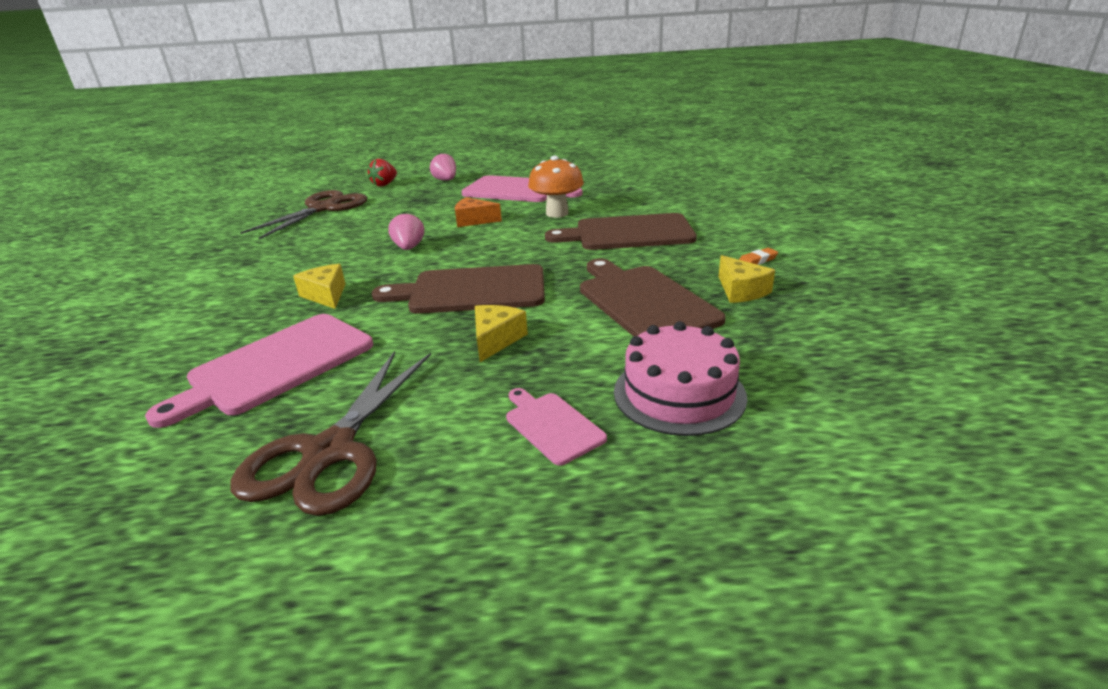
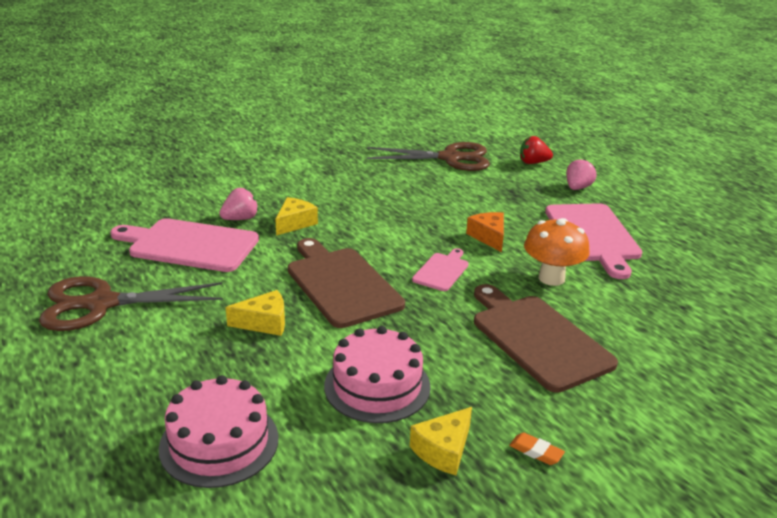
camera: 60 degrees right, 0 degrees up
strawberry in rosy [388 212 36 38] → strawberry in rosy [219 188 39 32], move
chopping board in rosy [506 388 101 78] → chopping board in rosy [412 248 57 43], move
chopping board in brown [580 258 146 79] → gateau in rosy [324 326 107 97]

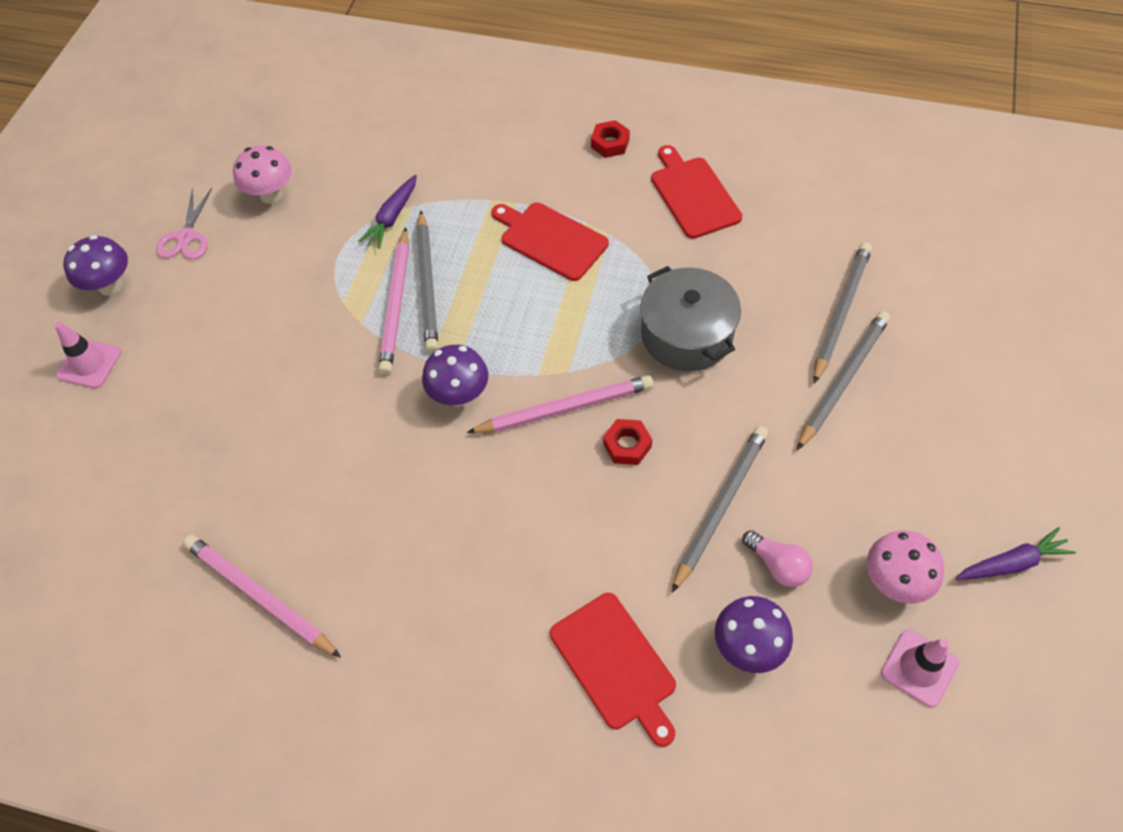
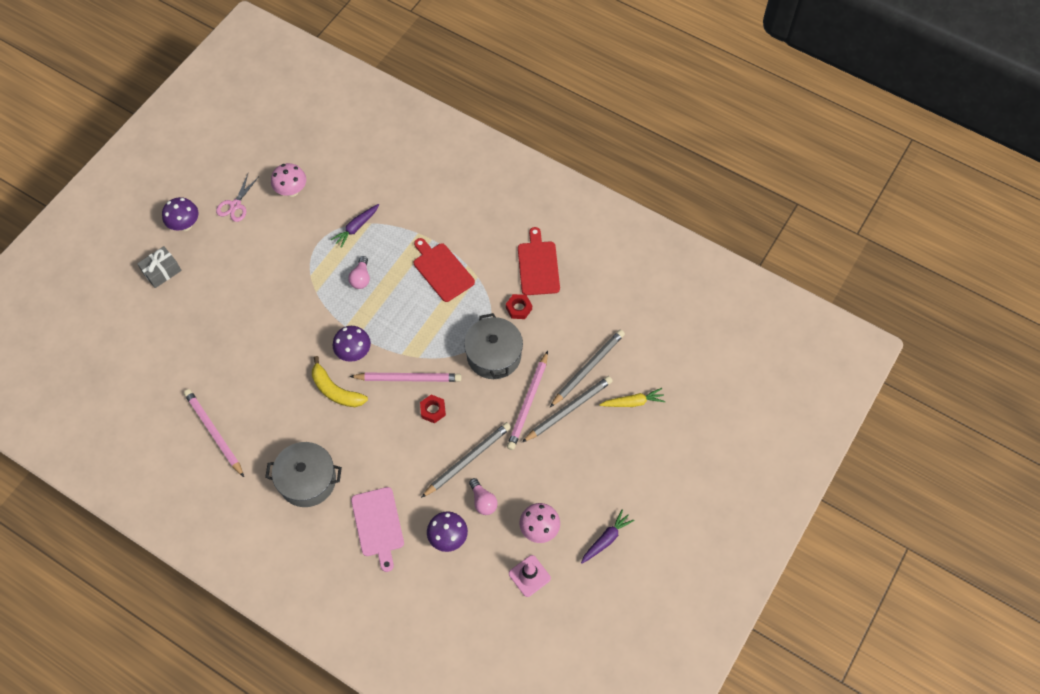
camera: 15 degrees right, 5 degrees up
- → stockpot in ash-grey [265 442 77 65]
- → toy banana in golden [312 356 56 51]
- → root vegetable in golden [599 388 67 19]
lead pencil in rosy [378 227 31 148] → lead pencil in rosy [507 351 41 99], move
hex nut in red [591 120 39 38] → hex nut in red [506 294 26 25], move
safety cone in rosy [55 322 66 66] → wrapped gift in ash-grey [137 246 45 42]
lead pencil in ash-grey [416 211 22 142] → bulb in rosy [348 256 22 33]
chopping board in red [550 593 126 154] → chopping board in rosy [351 487 53 85]
root vegetable in royal purple [956 527 120 53] → root vegetable in royal purple [581 509 53 55], 45 degrees counterclockwise

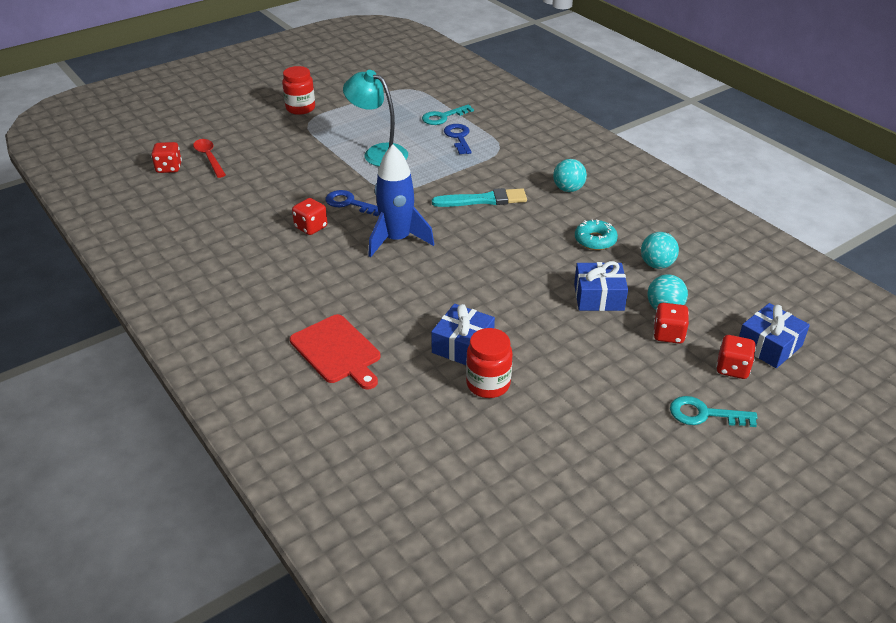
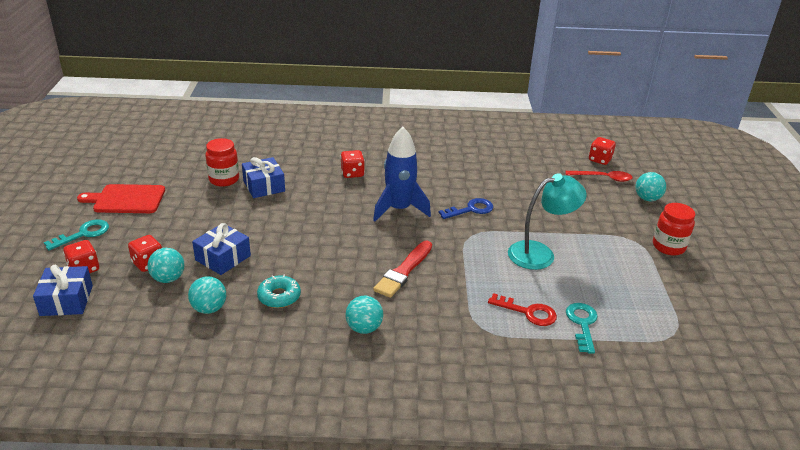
camera: 125 degrees right, 5 degrees down
- → ball in turquoise [635 172 31 29]
chopping board in red [290 314 91 76] → chopping board in red [77 184 88 29], move
die in red [292 198 35 37] → die in red [340 150 25 28], move
paintbrush in turquoise [432 188 95 19] → paintbrush in red [373 241 59 57]
door key in royal blue [444 124 28 30] → door key in red [488 293 69 33]

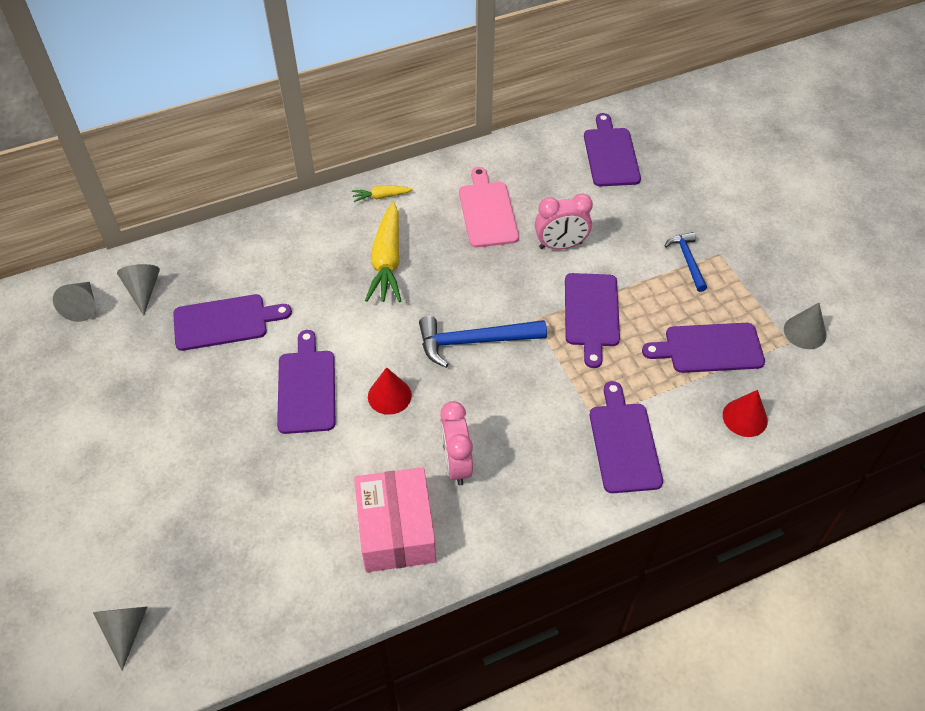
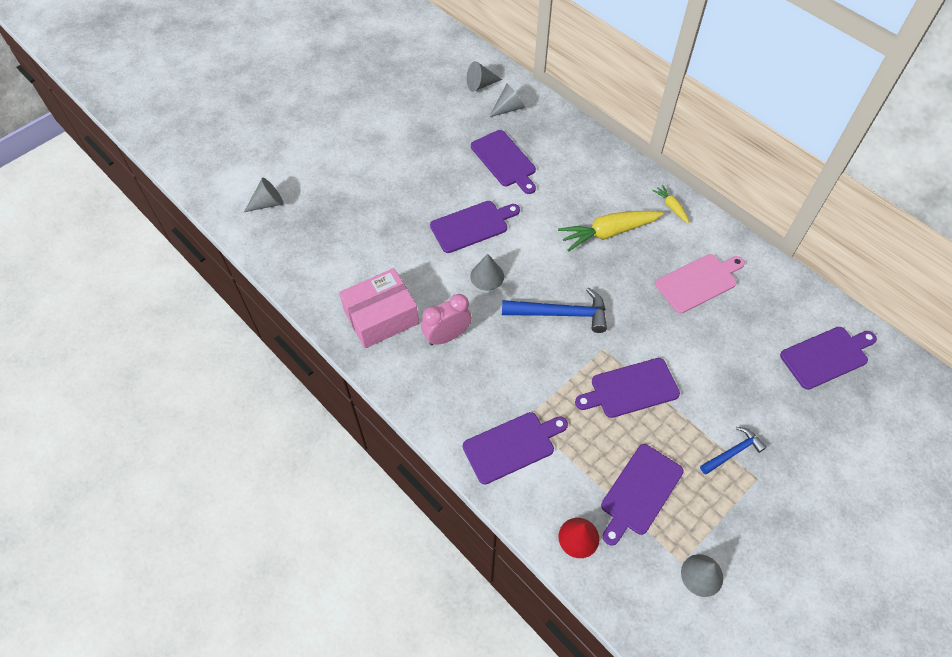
camera: 70 degrees right, 5 degrees up
alarm clock in rosy [535 194 58 56] → -
cone shape in red [368 367 44 48] → cone shape in ash-grey [470 254 34 37]
hammer in royal blue [419 316 128 52] → hammer in royal blue [502 287 105 46], 120 degrees clockwise
chopping board in royal purple [642 323 123 50] → chopping board in royal purple [601 444 83 101], 120 degrees counterclockwise

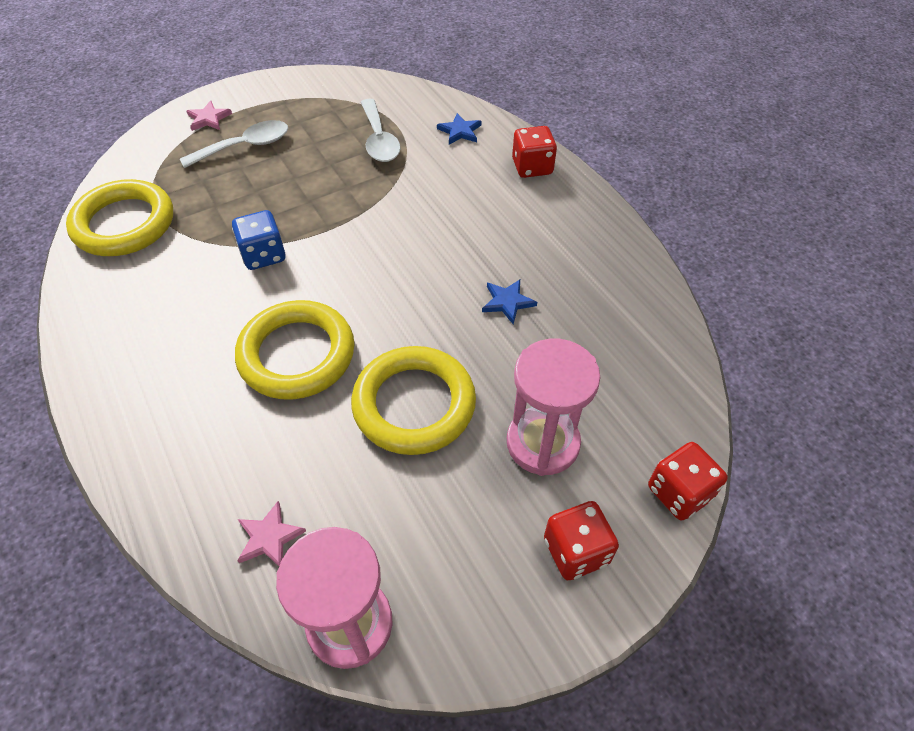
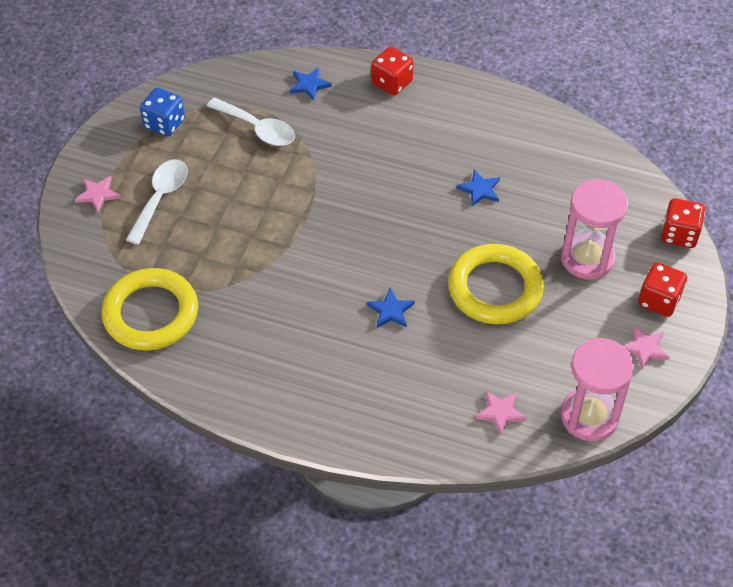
camera: 40 degrees left, 0 degrees up
- → star in rosy [624 326 46 43]
die in royal blue [232 210 54 60] → die in royal blue [140 87 45 50], move
torus in golden [235 300 119 100] → star in royal blue [367 288 48 40]

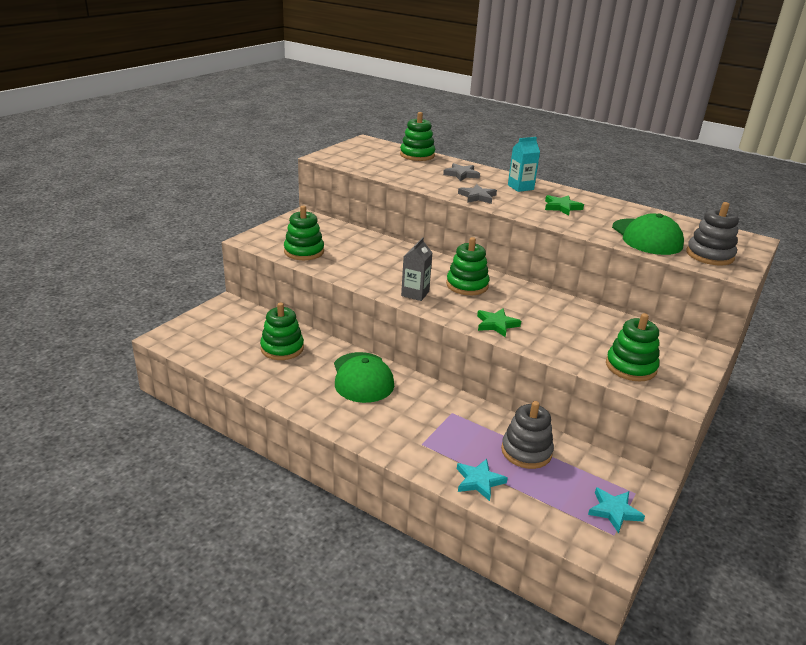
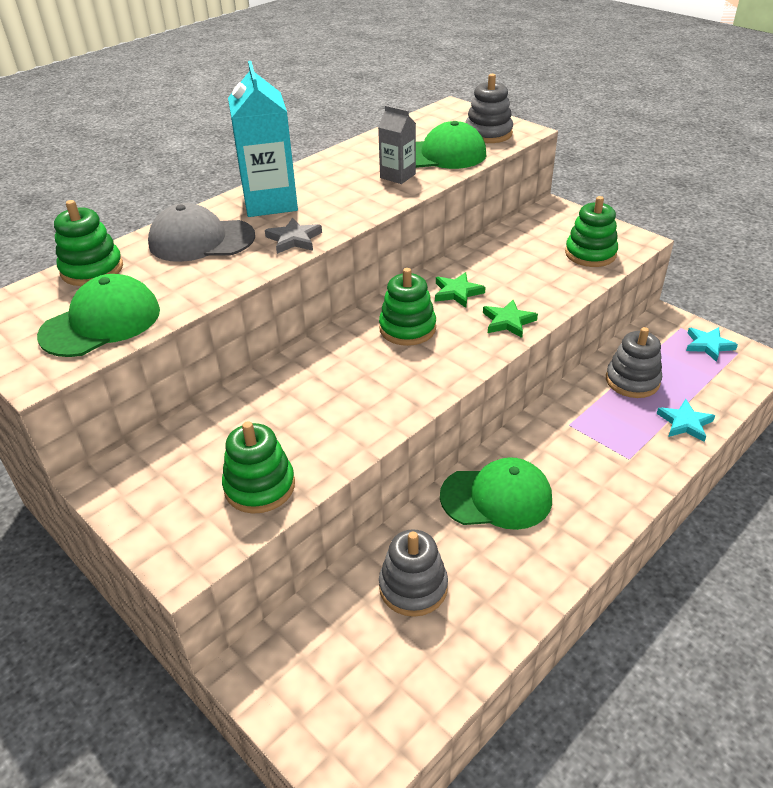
camera: 75 degrees left, 10 degrees up
- → peaked cap in leaf-green [37 274 123 83]
carton in ash-grey [401 237 32 64] → carton in ash-grey [378 105 38 79], move
star in leaf-green [545 195 39 21] → star in leaf-green [435 272 51 36], move
star in ash-grey [443 163 37 18] → peaked cap in ash-grey [148 203 107 59]
ring stacker in leaf-green [260 302 44 58] → ring stacker in ash-grey [379 529 69 88]
carton in turquoise [508 137 32 55] → carton in turquoise [228 61 70 156], x1.81

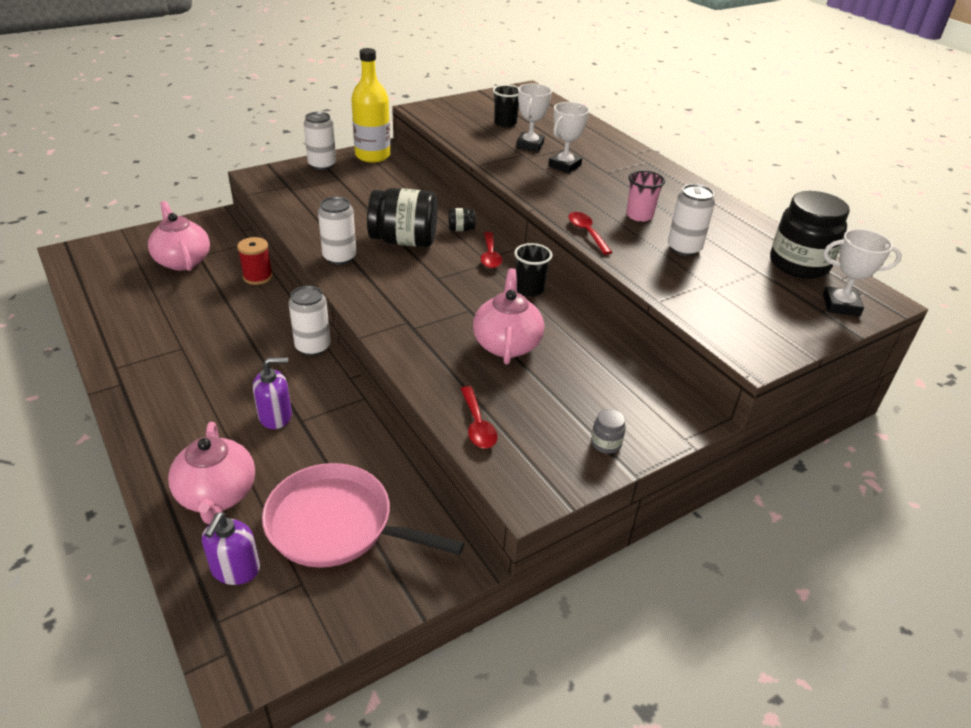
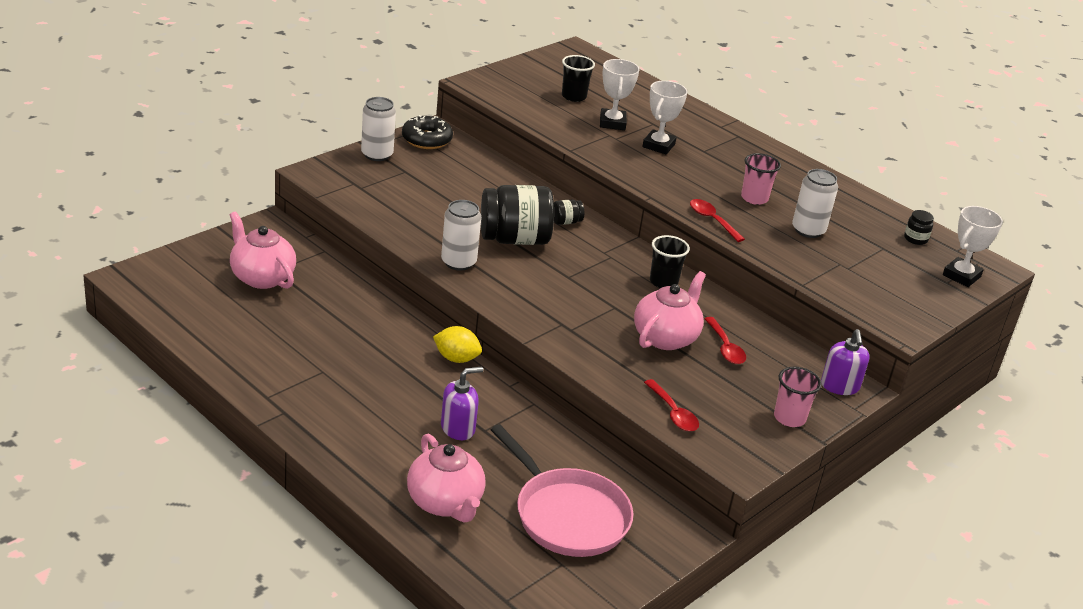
camera: 15 degrees left, 5 degrees down
spool in red [237 237 36 48] → -
soap dispenser in royal purple [202 512 58 73] → soap dispenser in royal purple [821 329 48 66], move
tablespoon in red [481 232 21 36] → tablespoon in red [705 317 41 47], move
can in pure white [288 286 43 70] → lemon in golden [433 326 49 37]
flask in golden [351 48 39 115] → doughnut in black [402 115 51 34]
jam jar in ash-grey [591 409 35 45] → beaker in rosy [774 367 48 60]
skillet in rosy [262 463 202 105] → skillet in rosy [491 424 142 133], 135 degrees counterclockwise
tea pot in rosy [473 268 71 97] → tea pot in rosy [634 271 72 79], 45 degrees clockwise
trophy in pure white [823 229 79 87] → trophy in pure white [943 206 60 81], 45 degrees counterclockwise
jam jar in black [770 191 80 88] → jam jar in black [904 210 30 35], x0.42

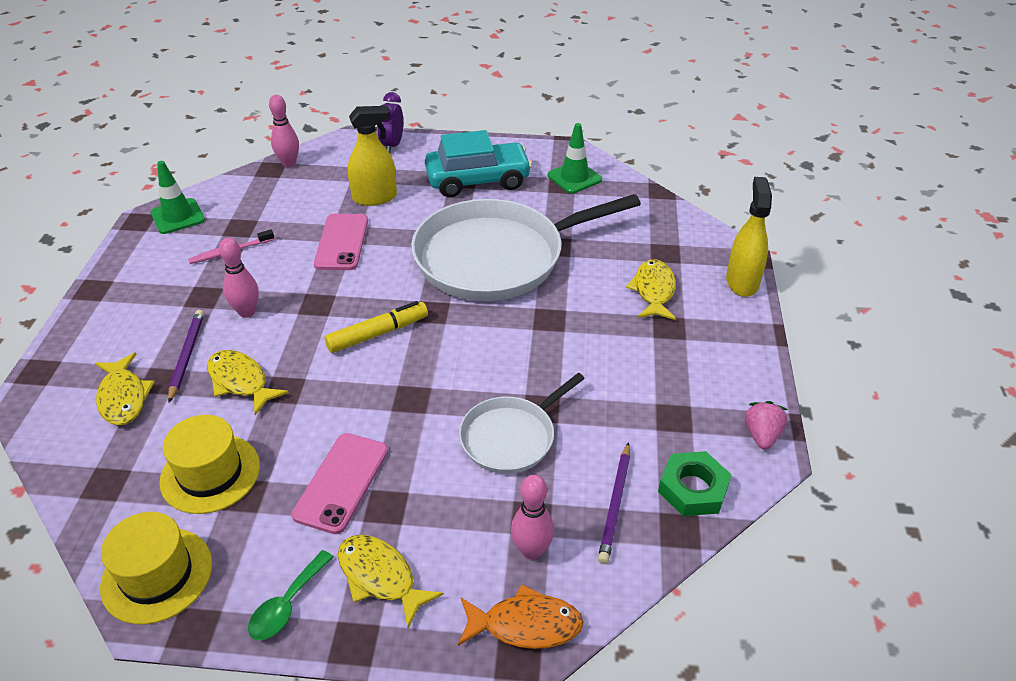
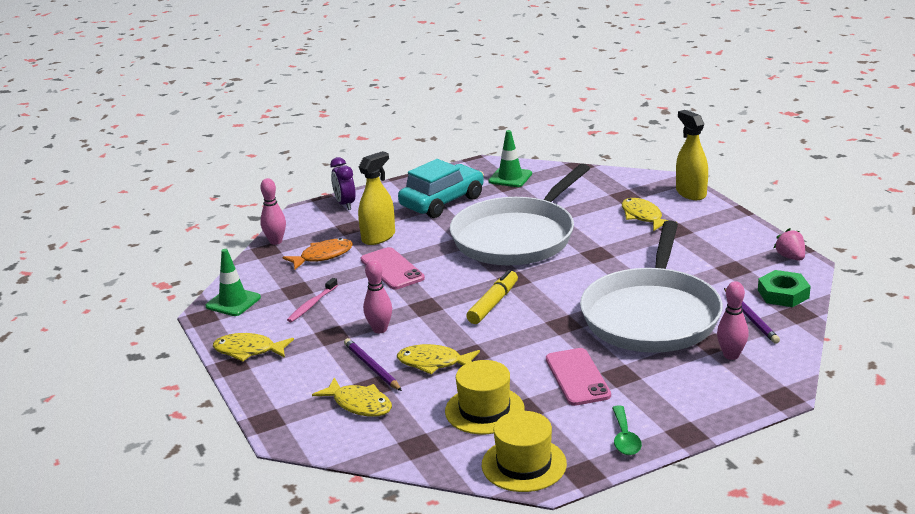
camera: 30 degrees left, 15 degrees down
toy fish in golden [338 535 106 93] → toy fish in golden [213 333 81 28], move
toy fish in orange [458 584 125 65] → toy fish in orange [282 238 71 32], move
skillet in pure white [459 373 126 101] → skillet in pure white [580 220 143 133], x1.94

